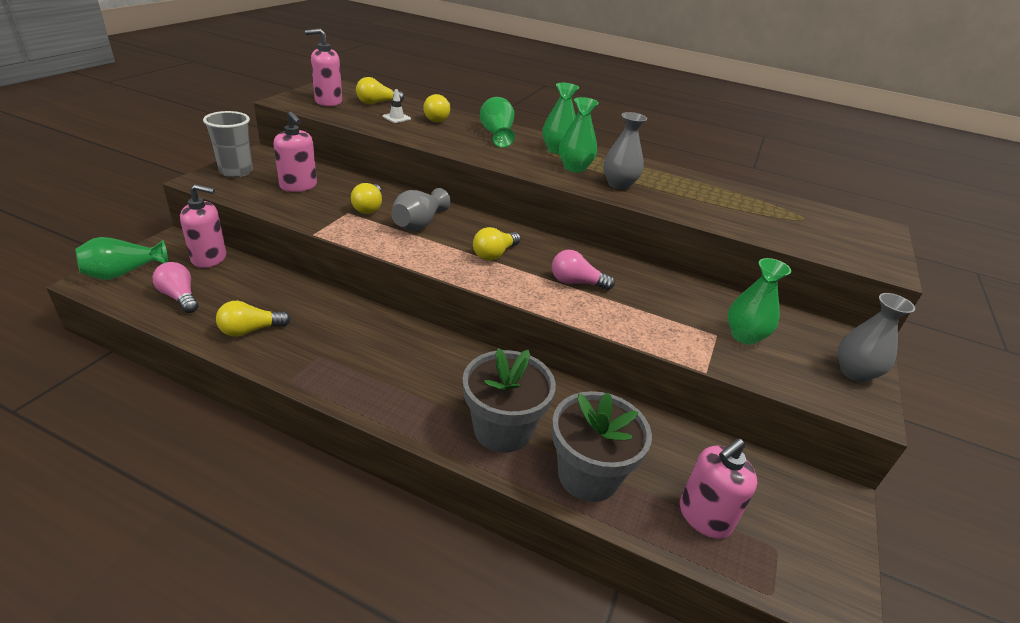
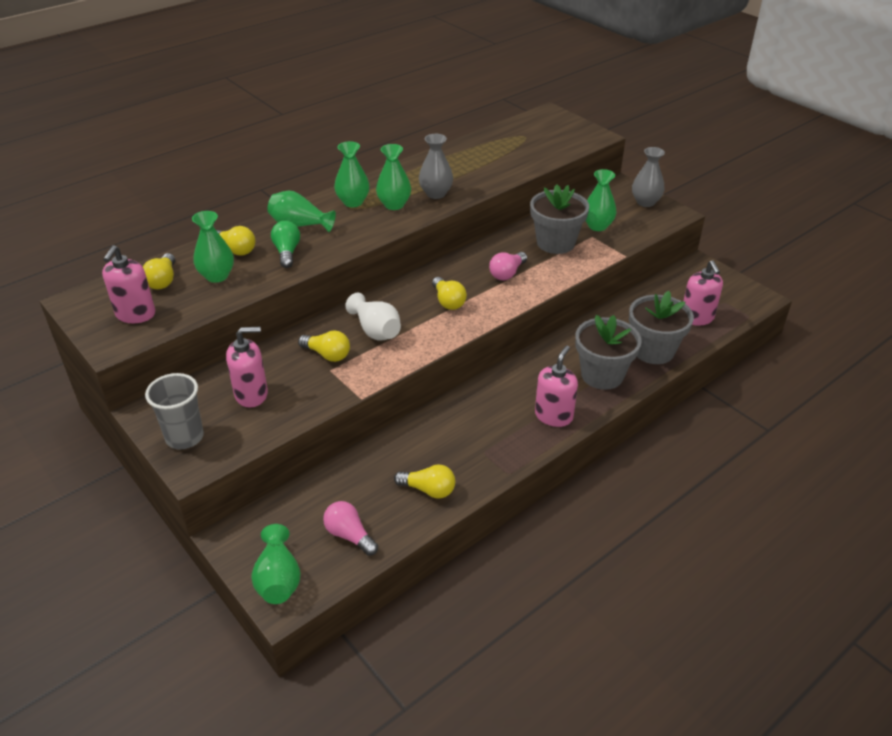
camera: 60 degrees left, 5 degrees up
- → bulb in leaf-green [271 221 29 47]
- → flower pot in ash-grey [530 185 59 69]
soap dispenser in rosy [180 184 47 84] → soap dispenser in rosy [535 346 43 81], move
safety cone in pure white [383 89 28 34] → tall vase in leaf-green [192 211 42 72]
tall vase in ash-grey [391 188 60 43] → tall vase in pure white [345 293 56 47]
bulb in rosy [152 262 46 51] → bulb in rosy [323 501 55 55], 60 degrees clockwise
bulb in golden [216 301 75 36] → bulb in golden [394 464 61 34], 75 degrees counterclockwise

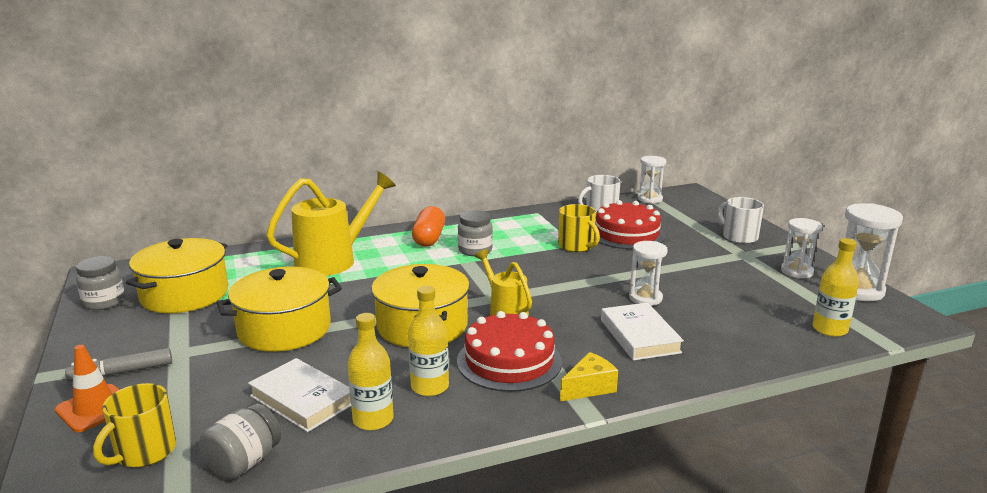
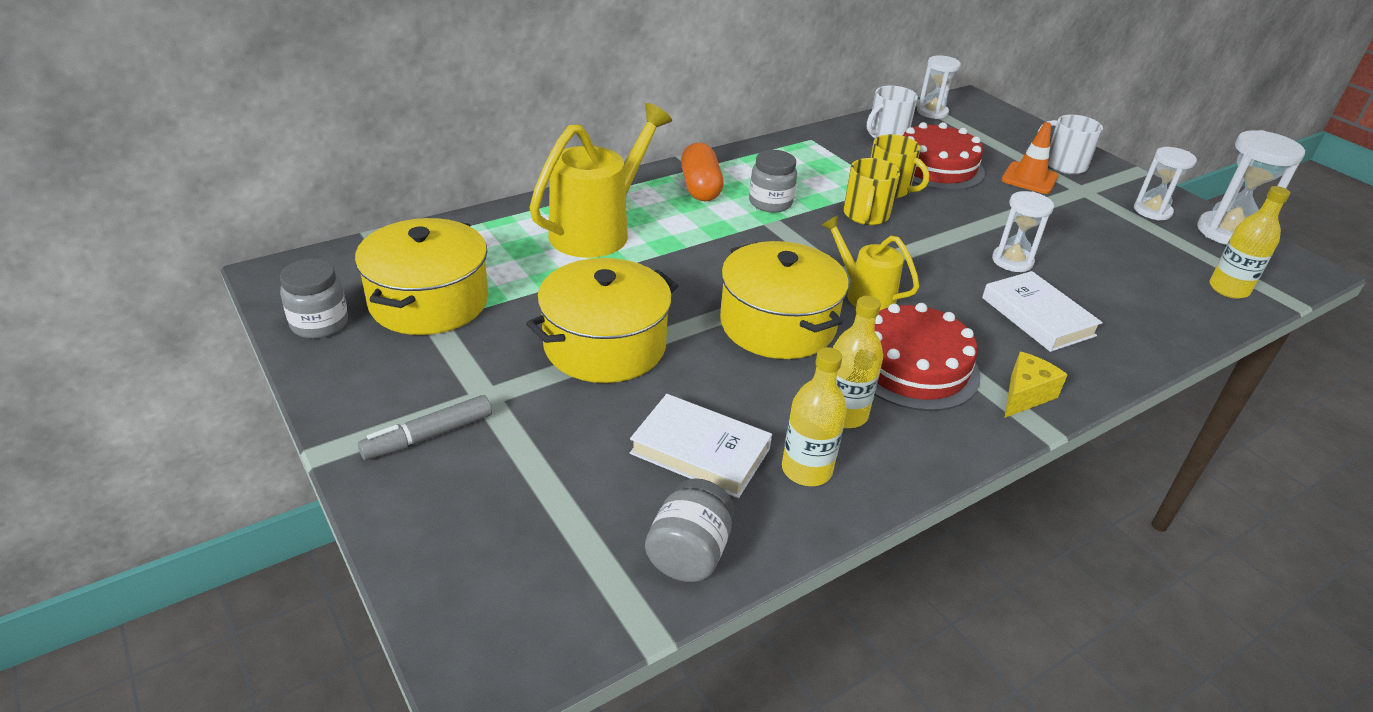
camera: 15 degrees left, 15 degrees up
safety cone in orange [55 345 64 87] → safety cone in orange [1002 122 56 72], move
tea mug in golden [93 383 83 84] → tea mug in golden [844 158 56 67], move

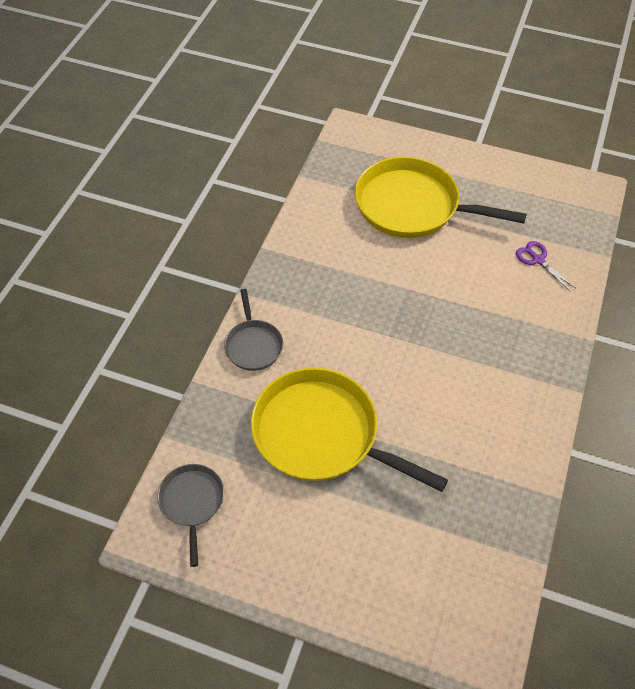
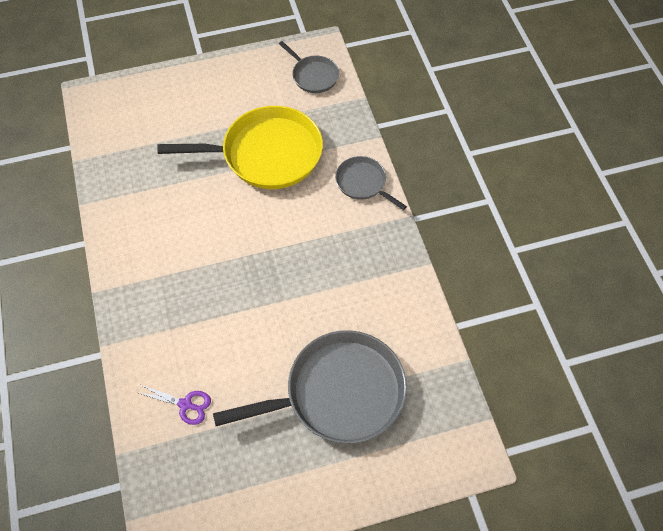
camera: 145 degrees right, 5 degrees up
skillet in golden [355 157 172 81] → skillet in ash-grey [213 330 194 114]

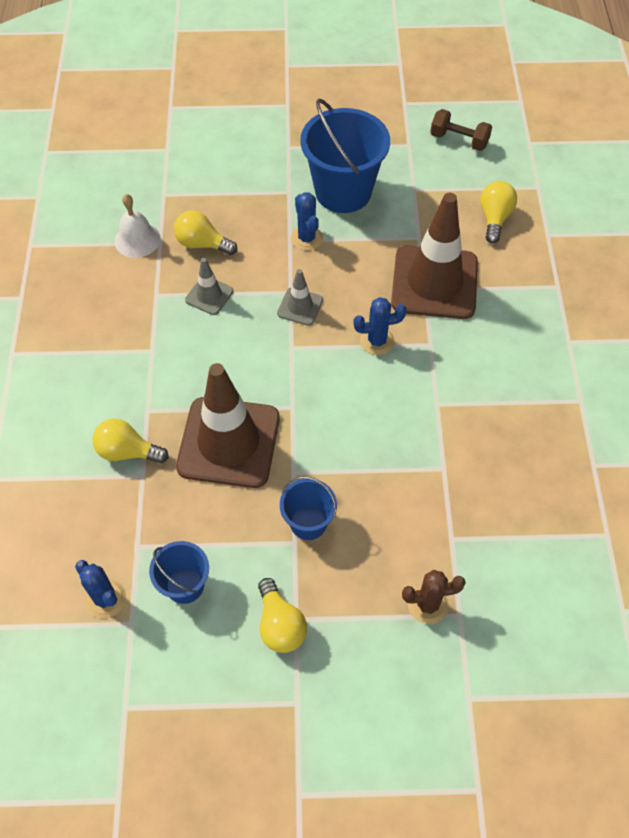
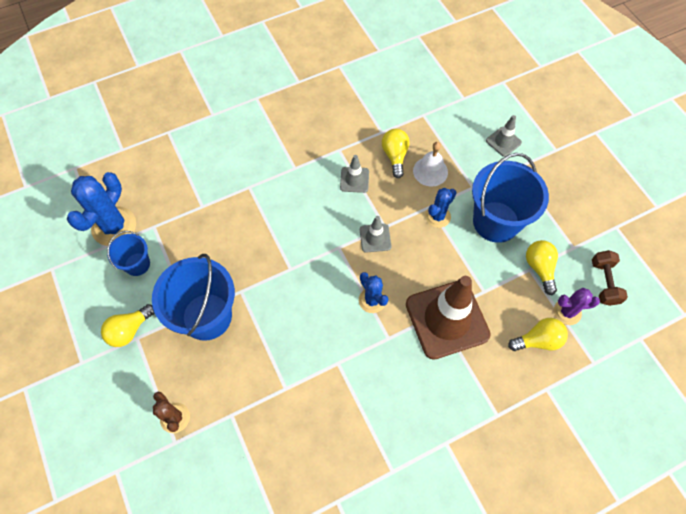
camera: 65 degrees right, 5 degrees up
safety cone in brown [176 363 104 125] → -
- → safety cone in ash-grey [486 115 36 42]
- → cactus in royal purple [554 288 46 37]
bulb in golden [92 419 77 45] → bulb in golden [526 240 32 55], move
school bell in pure white [115 194 45 64] → school bell in pure white [413 142 35 45], move
cactus in royal blue [75 560 51 58] → cactus in royal blue [67 172 69 74], x1.72
pail in royal blue [280 476 57 64] → pail in royal blue [152 254 83 87], x1.90

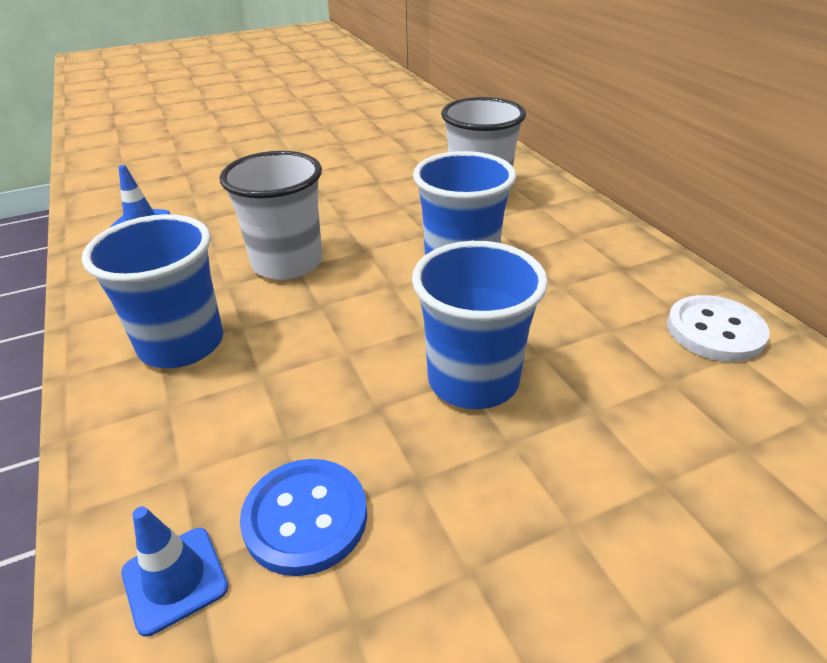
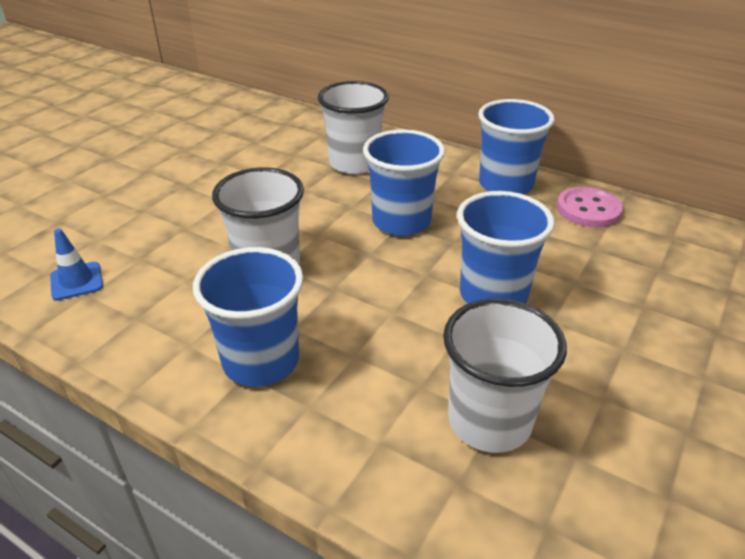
camera: 35 degrees left, 0 degrees up
safety cone in royal blue [121 506 108 131] → -
- → beaker in royal blue [478 99 77 95]
shirt button in royal blue [240 459 127 117] → beaker in pure white [443 298 124 155]
shirt button in pure white [667 295 103 67] → shirt button in rosy [557 187 66 40]

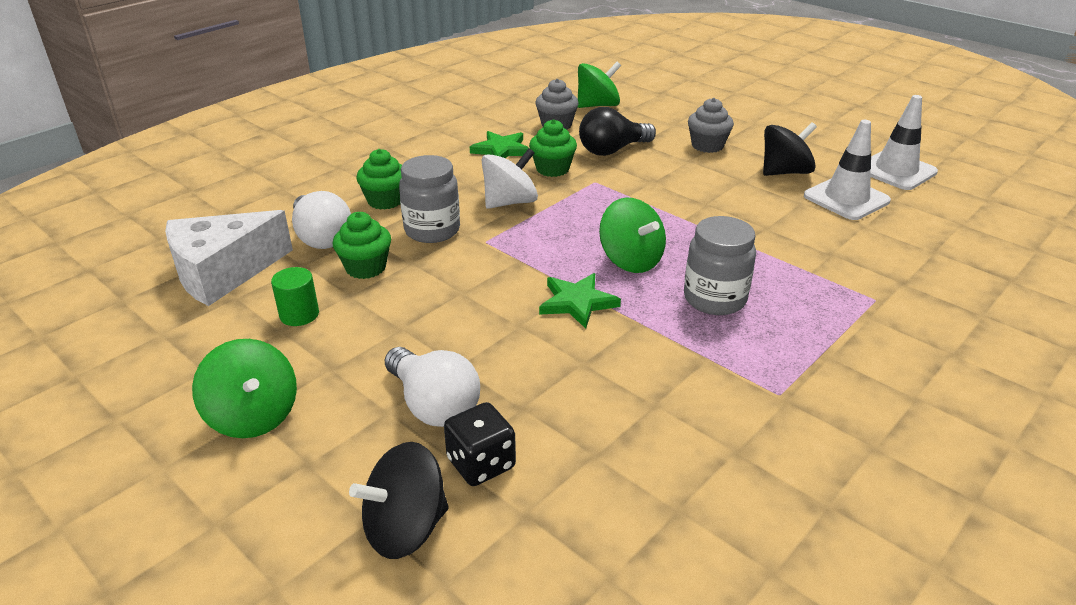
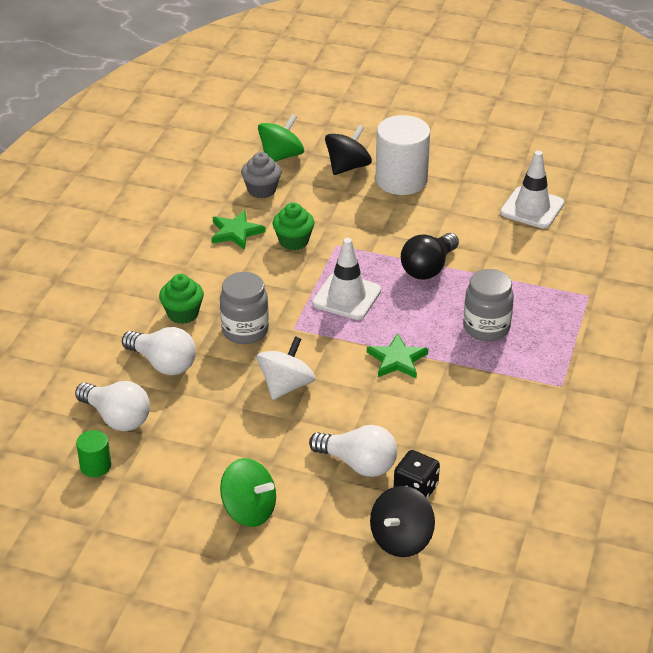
camera: 25 degrees left, 5 degrees up
cupcake in leaf-green [333 212 58 67] → -
whirligig in leaf-green [599 198 67 75] → -
cylinder shape in leaf-green [271 267 48 59] → cylinder shape in leaf-green [76 430 35 47], move
whirligig in pure white [482 148 56 61] → whirligig in pure white [257 336 59 64], move
bulb in black [579 107 77 49] → bulb in black [401 233 58 46], move
whirligig in black [763 122 54 54] → whirligig in black [325 125 47 50], move
safety cone in pure white [870 95 68 95] → safety cone in pure white [312 238 69 82], move
cheese wedge in pure white [165 210 128 96] → bulb in pure white [75 381 75 50]
cupcake in ash-grey [688 98 46 55] → cylinder shape in pure white [375 115 55 80]

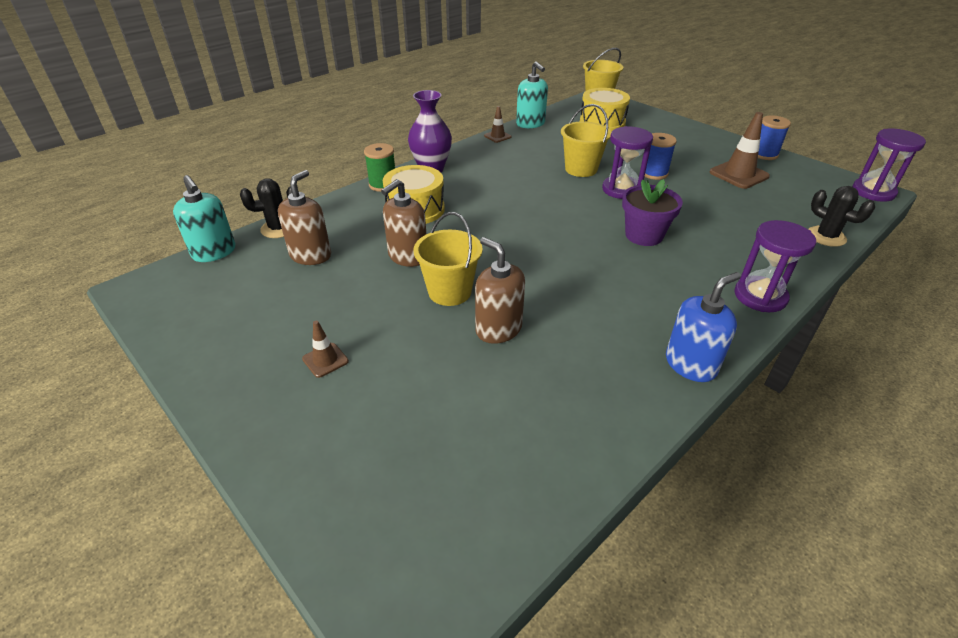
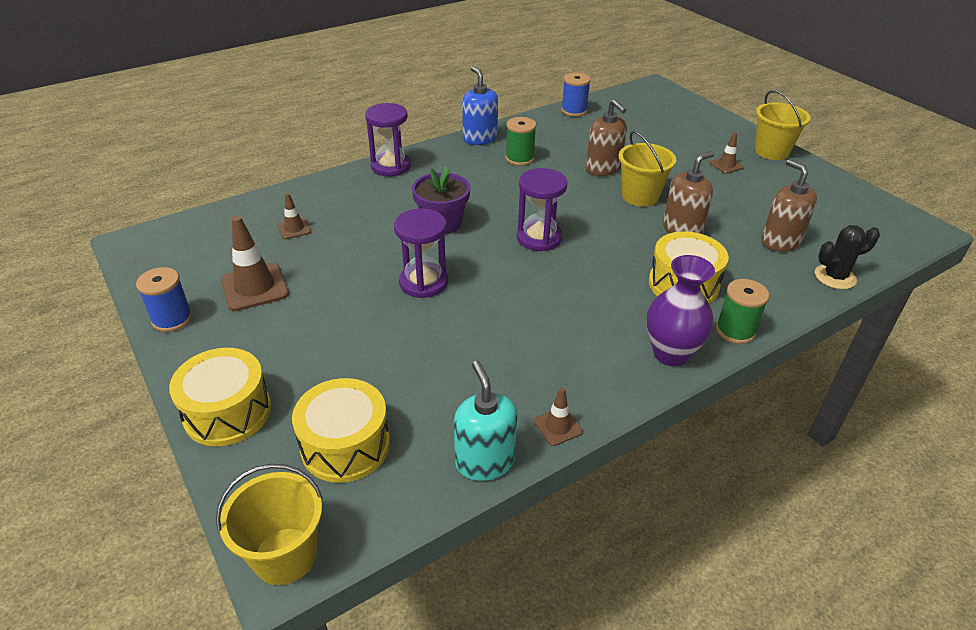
camera: 170 degrees left, 0 degrees up
soap dispenser in turquoise [173 175 62 87] → -
cactus in black [808 186 67 61] → -
- → snare drum in golden [169 348 102 98]
- → safety cone in brown [278 193 33 46]
- → spool in leaf-green [506 117 30 49]
pail in golden [561 104 50 73] → pail in golden [755 90 55 70], move
spool in royal blue [644 133 33 47] → spool in royal blue [561 72 30 45], move
sandglass in royal purple [852 128 74 74] → sandglass in royal purple [517 168 50 83], move
soap dispenser in brown [278 170 53 95] → soap dispenser in brown [761 159 56 93], 120 degrees clockwise
soap dispenser in royal blue [666 272 75 110] → soap dispenser in royal blue [462 66 36 79], 90 degrees clockwise

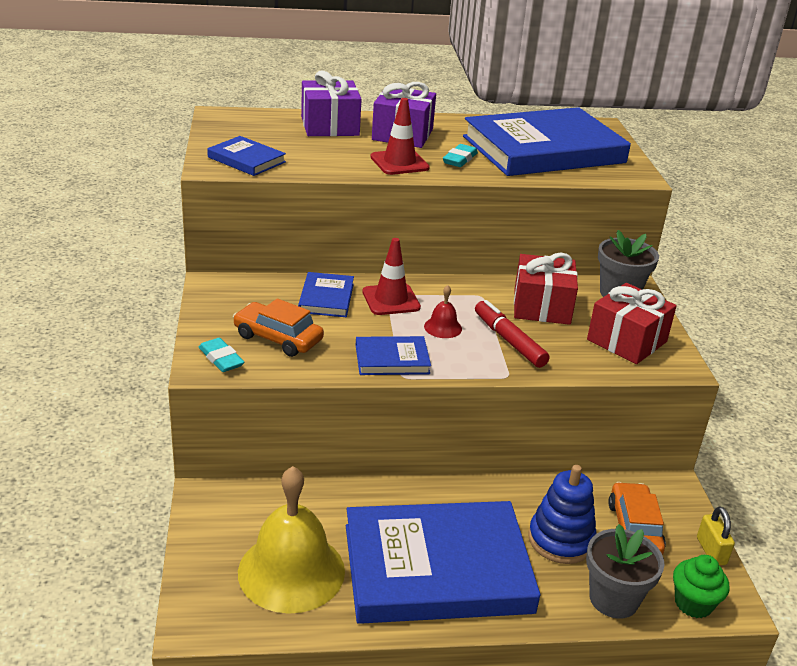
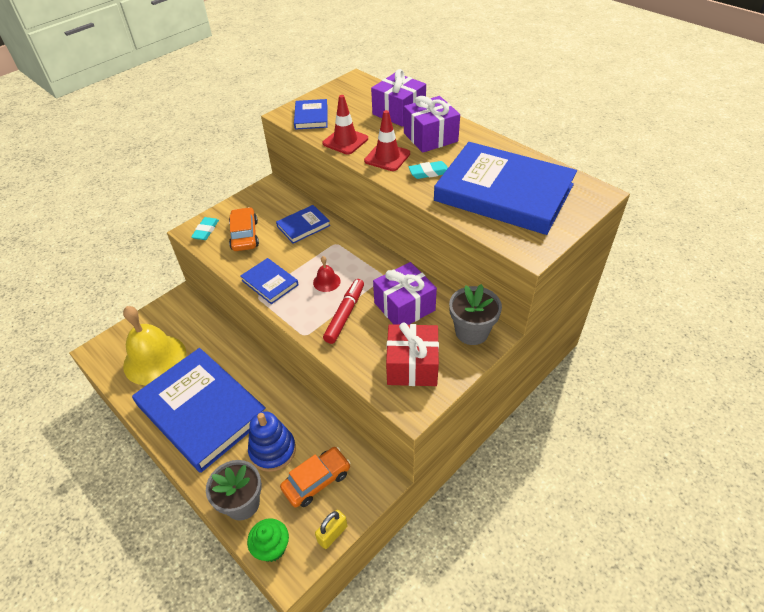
camera: 55 degrees right, 15 degrees up
safety cone in red [362 238 59 77] → safety cone in red [322 95 46 59], move
wrapped gift in red [514 253 64 72] → wrapped gift in royal purple [373 262 64 63]

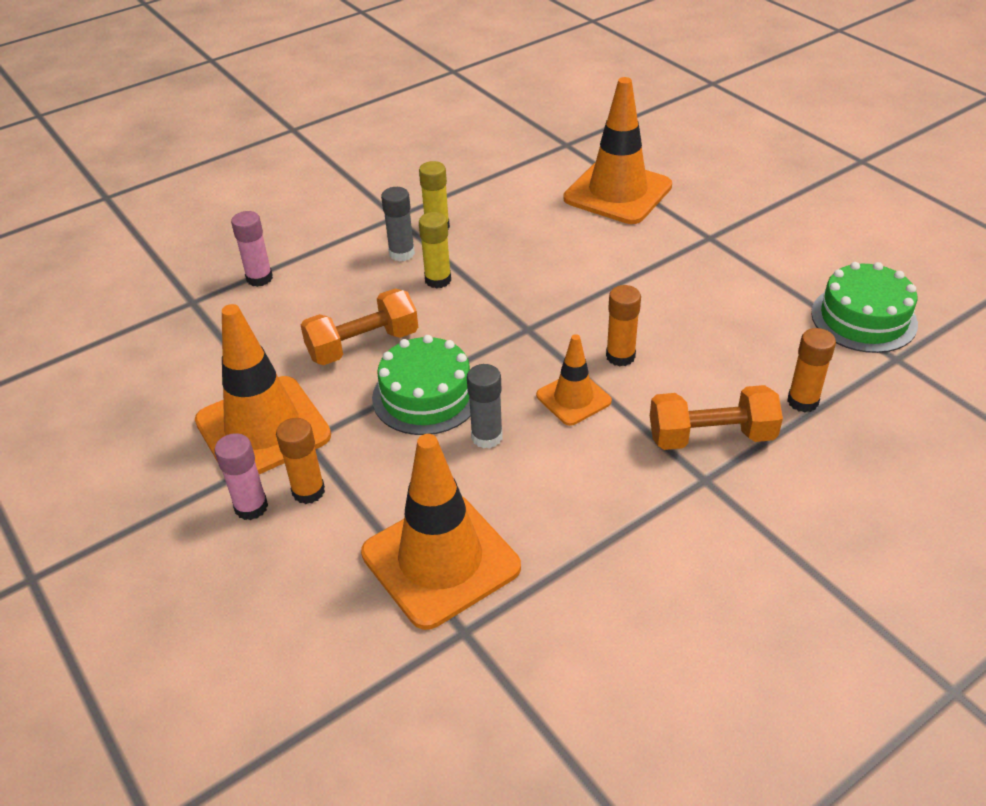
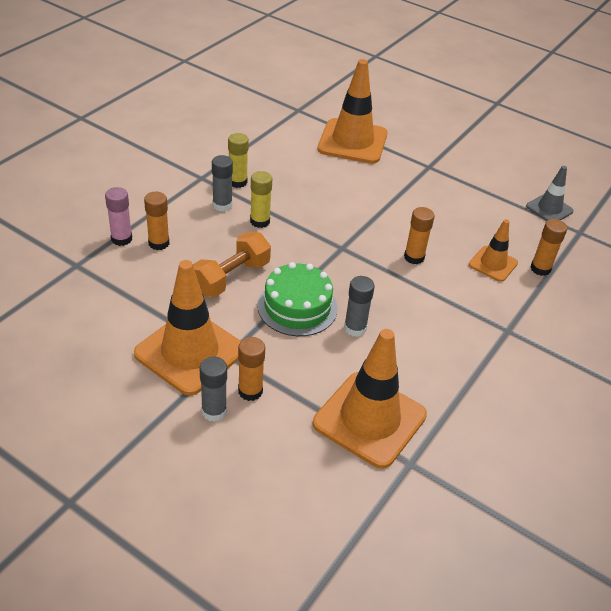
camera: 25 degrees left, 0 degrees up
free weight in orange [650 385 133 65] → -
- → glue stick in orange [144 192 26 58]
safety cone in orange [536 334 76 92] → safety cone in orange [469 219 49 63], move
gateau in leaf-green [811 262 107 91] → safety cone in ash-grey [526 166 48 55]
glue stick in rosy [214 433 54 87] → glue stick in ash-grey [200 357 27 65]

